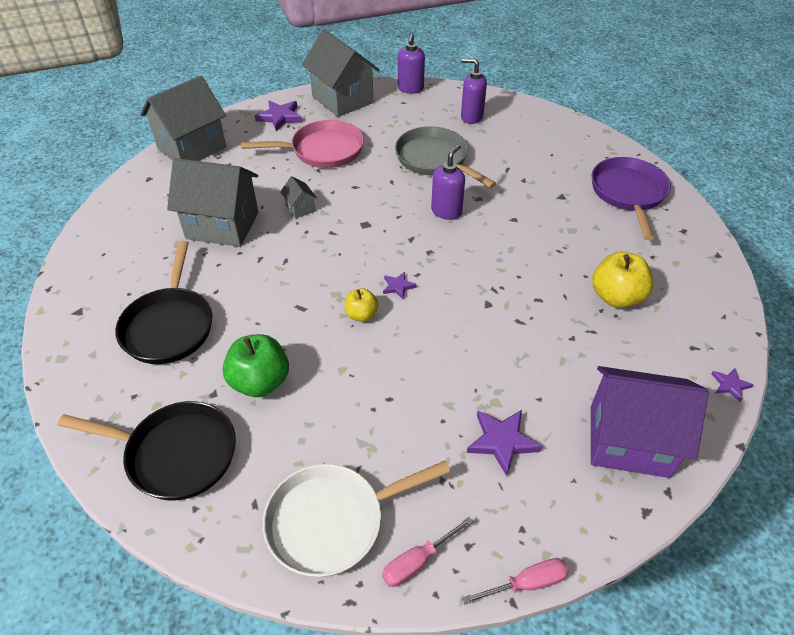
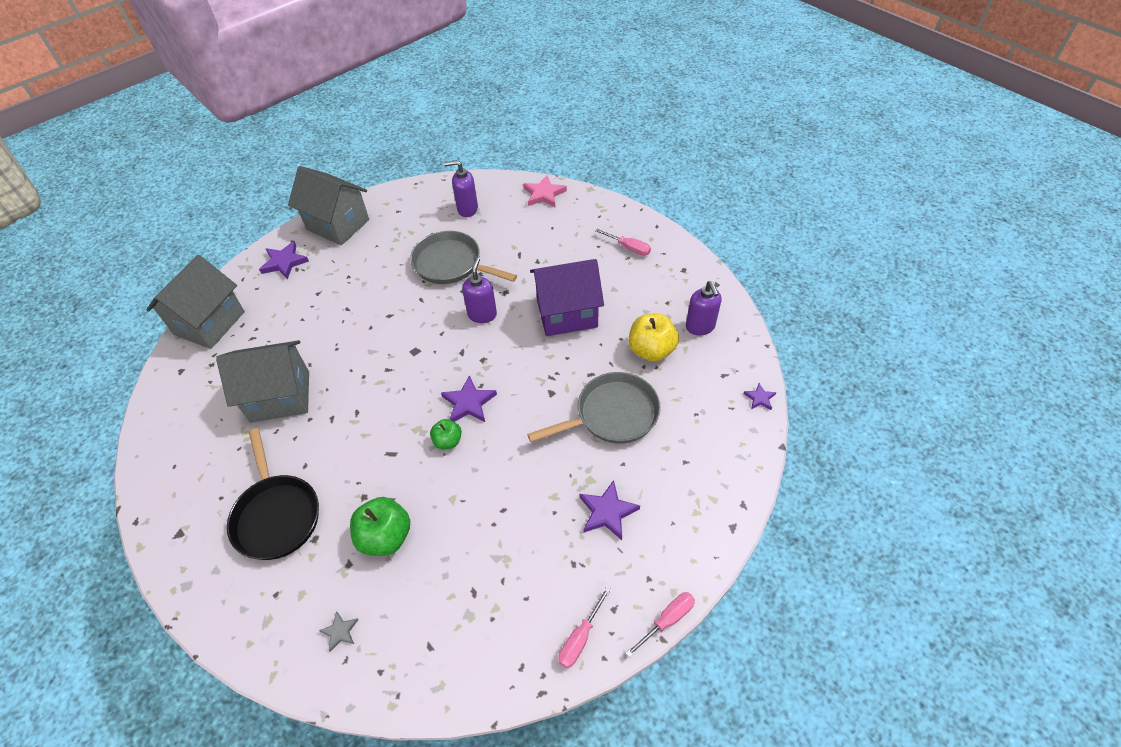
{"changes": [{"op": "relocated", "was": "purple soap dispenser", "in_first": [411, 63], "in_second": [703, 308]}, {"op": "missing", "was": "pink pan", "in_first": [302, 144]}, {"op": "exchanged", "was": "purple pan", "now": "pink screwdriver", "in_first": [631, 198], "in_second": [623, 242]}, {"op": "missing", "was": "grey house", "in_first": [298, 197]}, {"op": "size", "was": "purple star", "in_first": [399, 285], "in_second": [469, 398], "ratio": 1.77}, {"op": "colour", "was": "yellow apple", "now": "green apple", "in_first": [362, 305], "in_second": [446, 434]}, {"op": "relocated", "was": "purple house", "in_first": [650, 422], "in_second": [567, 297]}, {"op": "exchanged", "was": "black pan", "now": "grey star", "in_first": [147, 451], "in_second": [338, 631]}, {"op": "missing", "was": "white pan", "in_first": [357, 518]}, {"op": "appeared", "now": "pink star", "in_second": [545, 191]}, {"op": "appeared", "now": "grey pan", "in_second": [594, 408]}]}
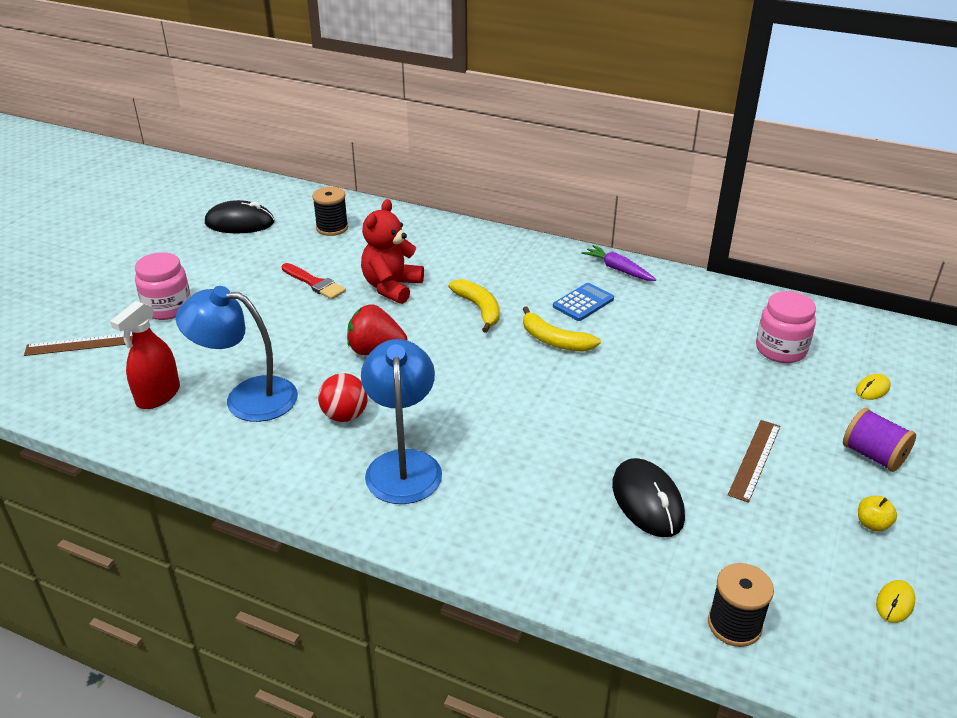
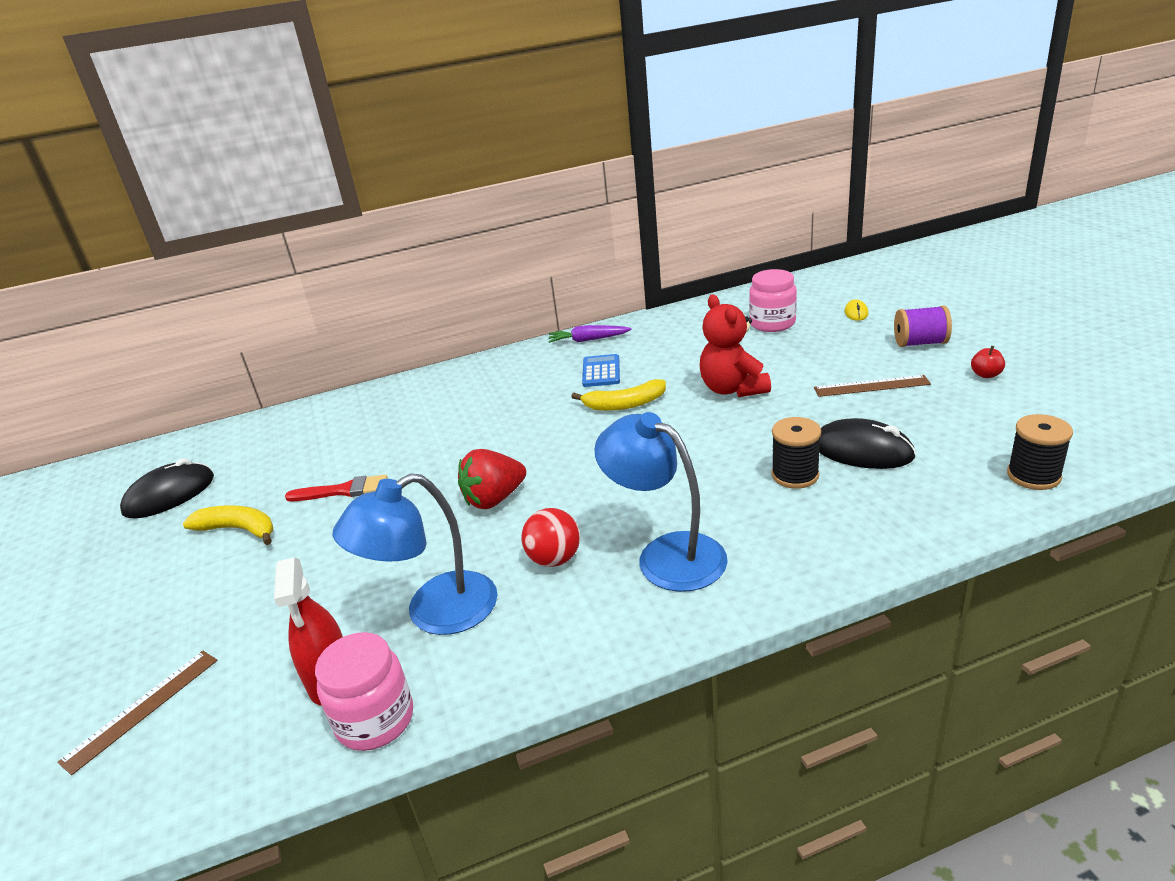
{"changes": [{"op": "relocated", "was": "black spool", "in_first": [330, 211], "in_second": [796, 453]}, {"op": "relocated", "was": "red teddy bear", "in_first": [392, 251], "in_second": [735, 345]}, {"op": "relocated", "was": "pink jar", "in_first": [163, 286], "in_second": [364, 691]}, {"op": "relocated", "was": "yellow banana", "in_first": [473, 306], "in_second": [228, 525]}, {"op": "spun", "was": "brown ruler", "in_first": [754, 461], "in_second": [872, 386], "clockwise": -75}, {"op": "colour", "was": "yellow apple", "now": "red apple", "in_first": [877, 514], "in_second": [988, 362]}, {"op": "missing", "was": "yellow mouse", "in_first": [895, 601]}]}
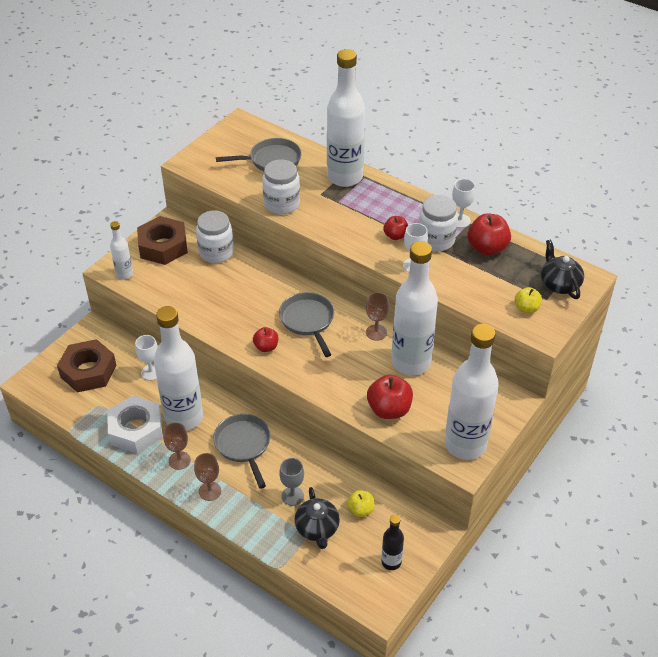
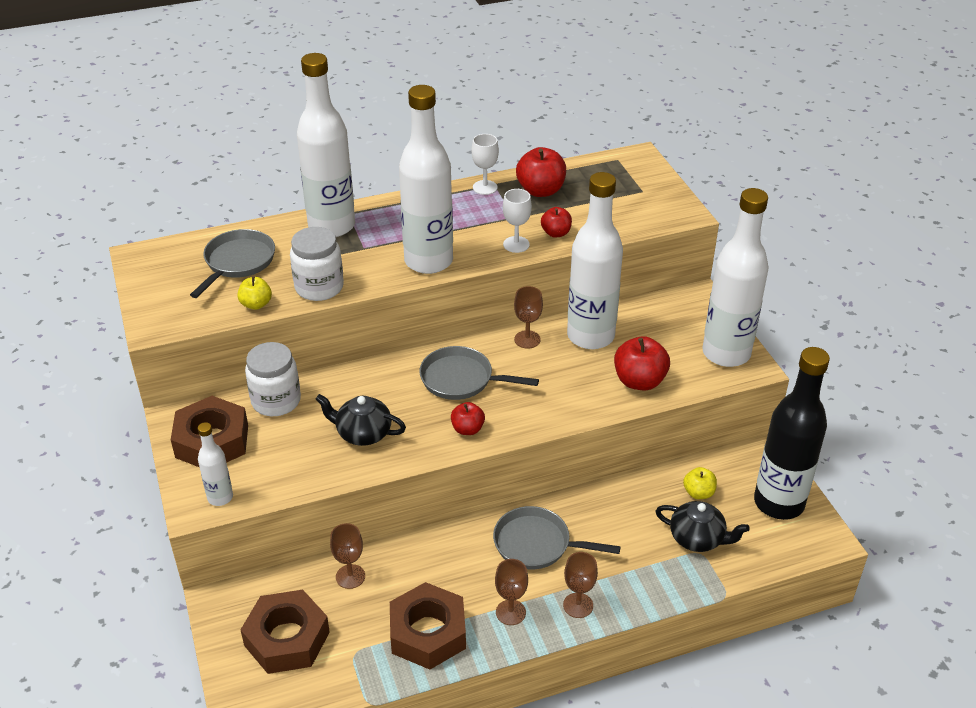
{"changes": [{"op": "missing", "was": "white jar", "in_first": [438, 223]}, {"op": "relocated", "was": "red apple", "in_first": [396, 228], "in_second": [556, 222]}, {"op": "relocated", "was": "black teapot", "in_first": [562, 269], "in_second": [361, 420]}, {"op": "relocated", "was": "yellow apple", "in_first": [528, 300], "in_second": [254, 293]}, {"op": "relocated", "was": "white bottle", "in_first": [178, 368], "in_second": [426, 179]}, {"op": "colour", "was": "white goblet", "now": "brown goblet", "in_first": [146, 357], "in_second": [347, 556]}, {"op": "colour", "was": "white nut", "now": "brown nut", "in_first": [135, 424], "in_second": [428, 626]}, {"op": "missing", "was": "grey goblet", "in_first": [291, 482]}, {"op": "size", "was": "black bottle", "in_first": [392, 542], "in_second": [792, 433], "ratio": 2.14}]}
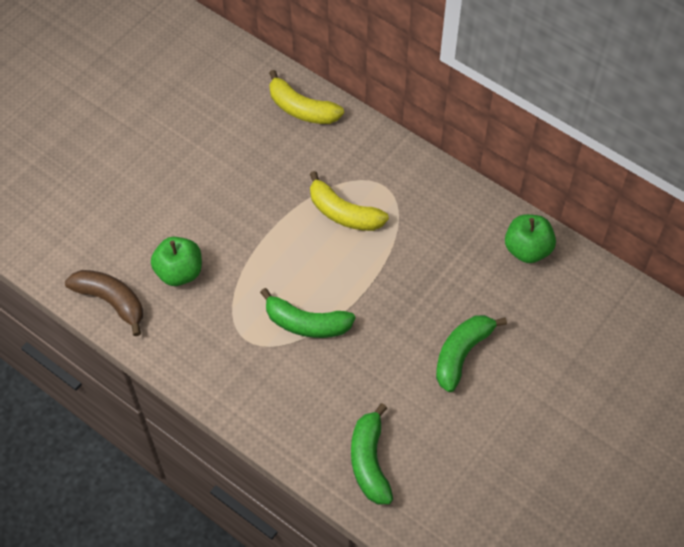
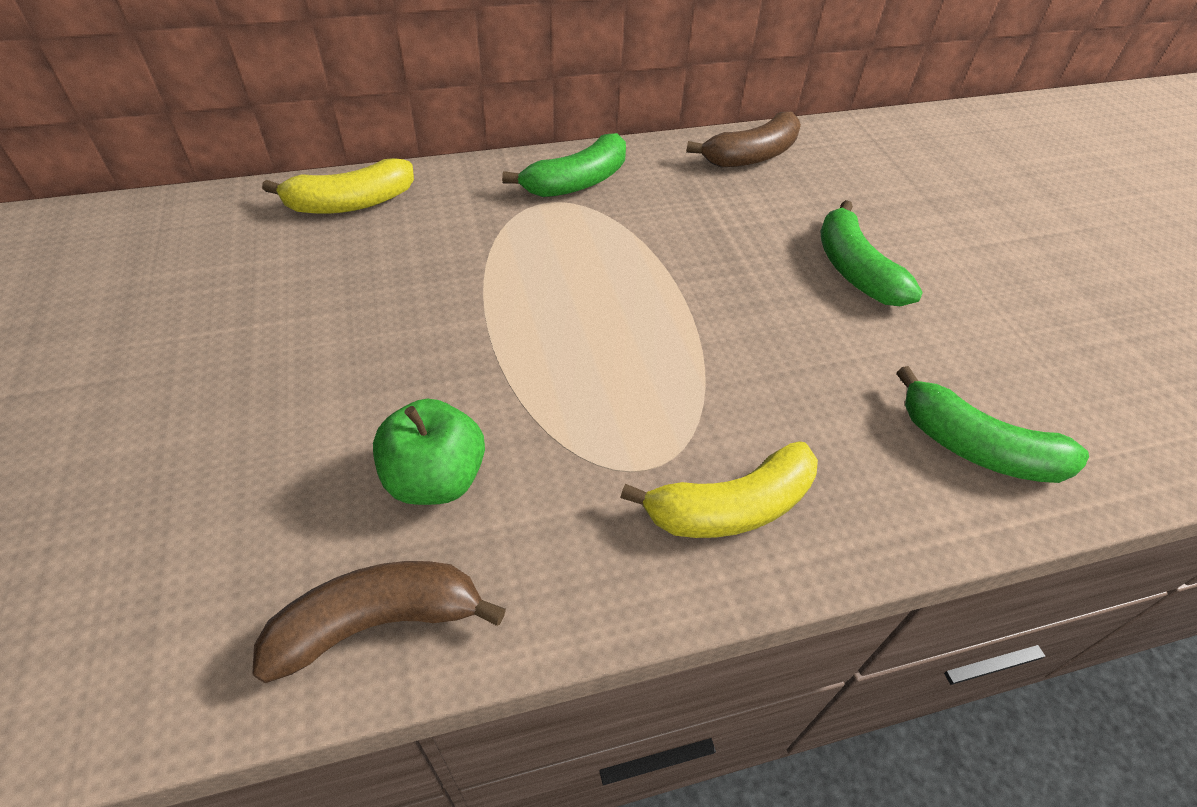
{"changes": [{"op": "relocated", "was": "yellow banana", "in_first": [349, 201], "in_second": [719, 489]}, {"op": "exchanged", "was": "green apple", "now": "brown banana", "in_first": [530, 238], "in_second": [743, 140]}, {"op": "relocated", "was": "green banana", "in_first": [307, 313], "in_second": [564, 165]}]}
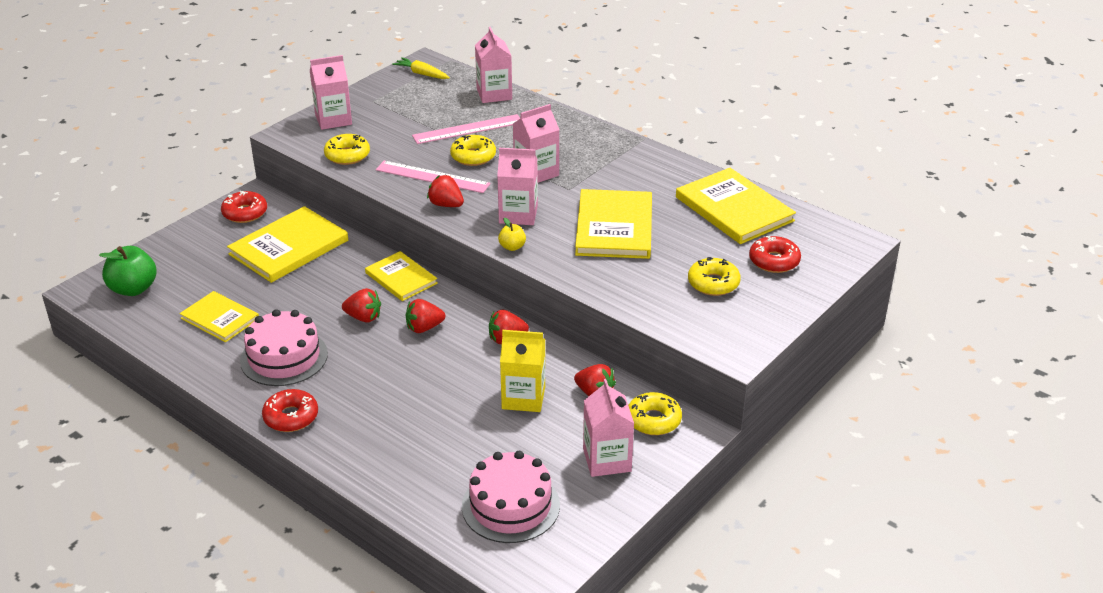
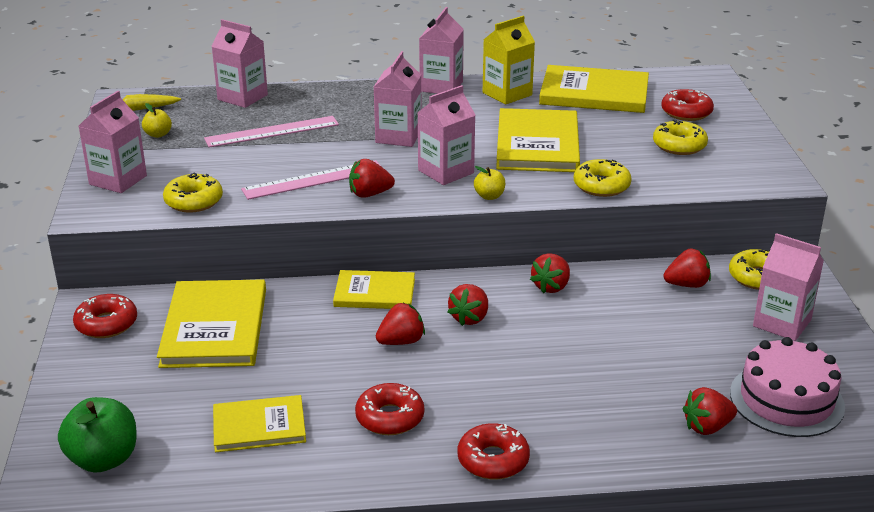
{"changes": [{"op": "spun", "was": "pink ruler", "in_first": [466, 129], "in_second": [271, 132], "clockwise": 45}, {"op": "relocated", "was": "yellow donut", "in_first": [473, 150], "in_second": [603, 178]}, {"op": "spun", "was": "yellow book", "in_first": [613, 224], "in_second": [538, 140], "clockwise": 45}, {"op": "exchanged", "was": "pink cake", "now": "red donut", "in_first": [284, 347], "in_second": [389, 409]}, {"op": "relocated", "was": "yellow carton", "in_first": [522, 371], "in_second": [509, 60]}, {"op": "appeared", "now": "pink carton", "in_second": [441, 50]}, {"op": "appeared", "now": "yellow apple", "in_second": [157, 120]}, {"op": "appeared", "now": "red strawberry", "in_second": [710, 411]}]}
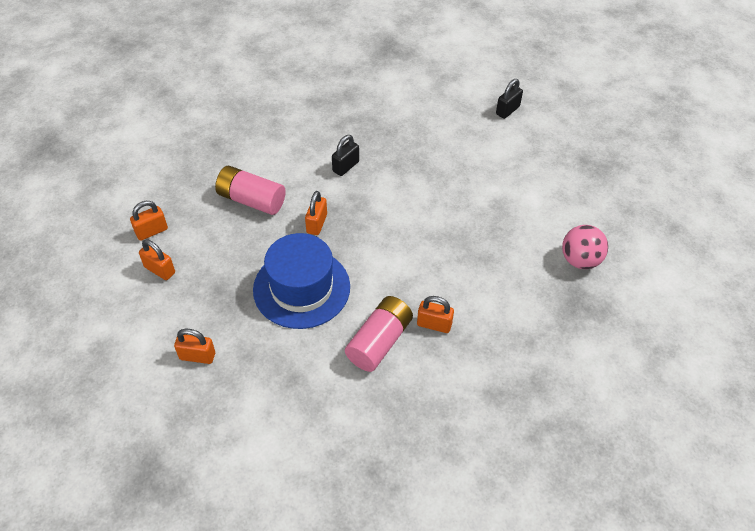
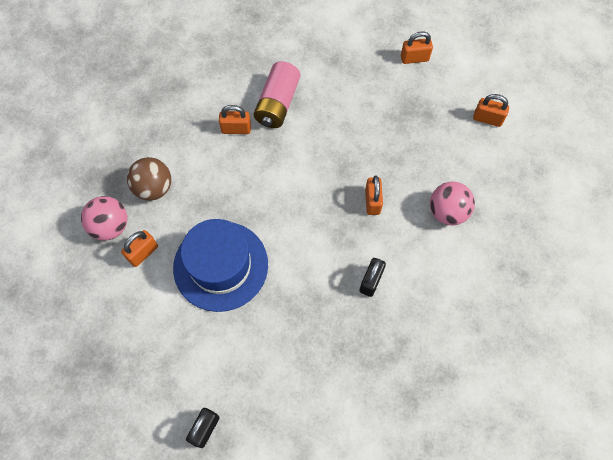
{"changes": [{"op": "exchanged", "was": "pink battery", "now": "pink ball", "in_first": [250, 190], "in_second": [452, 203]}, {"op": "relocated", "was": "orange padlock", "in_first": [149, 221], "in_second": [139, 248]}, {"op": "relocated", "was": "blue hat", "in_first": [301, 281], "in_second": [220, 265]}, {"op": "appeared", "now": "brown ball", "in_second": [149, 179]}]}
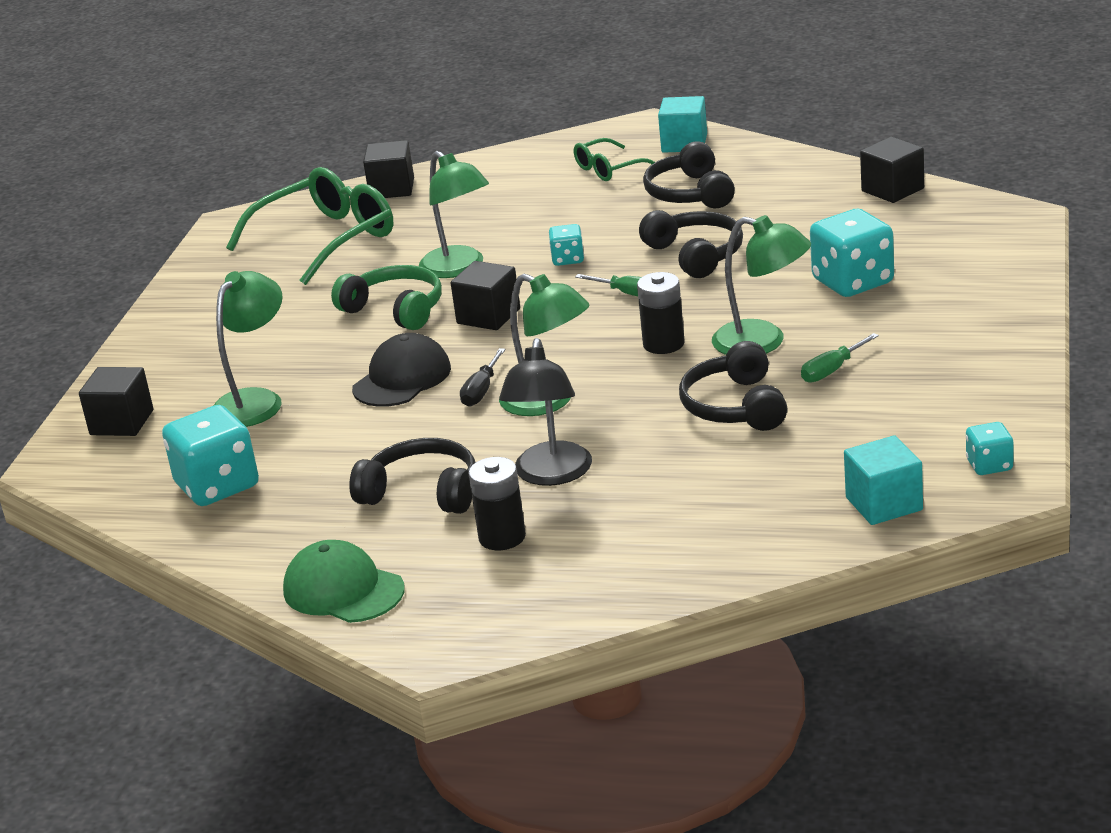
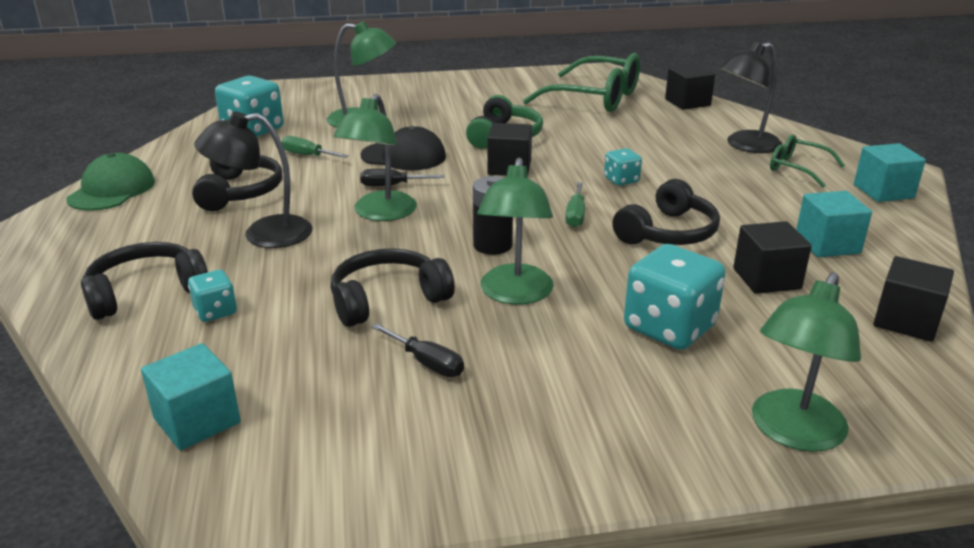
{"changes": [{"op": "relocated", "was": "black headphones", "in_first": [689, 174], "in_second": [144, 281]}, {"op": "relocated", "was": "green lamp", "in_first": [454, 214], "in_second": [806, 362]}, {"op": "relocated", "was": "green screwdriver", "in_first": [840, 358], "in_second": [315, 147]}, {"op": "relocated", "was": "black cube", "in_first": [116, 401], "in_second": [772, 257]}, {"op": "relocated", "was": "turquoise dice", "in_first": [989, 448], "in_second": [212, 296]}, {"op": "missing", "was": "black battery", "in_first": [497, 503]}, {"op": "appeared", "now": "black lamp", "in_second": [751, 97]}, {"op": "appeared", "now": "turquoise cube", "in_second": [834, 224]}, {"op": "appeared", "now": "black screwdriver", "in_second": [417, 350]}]}
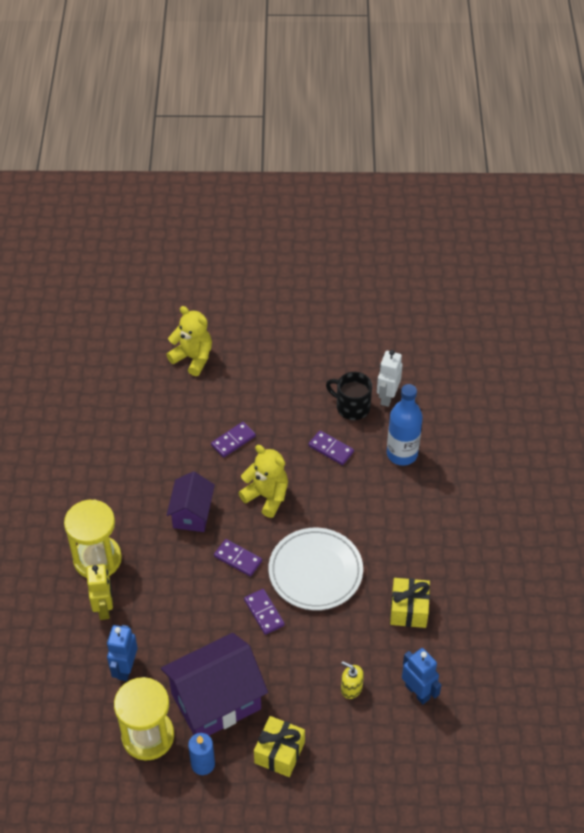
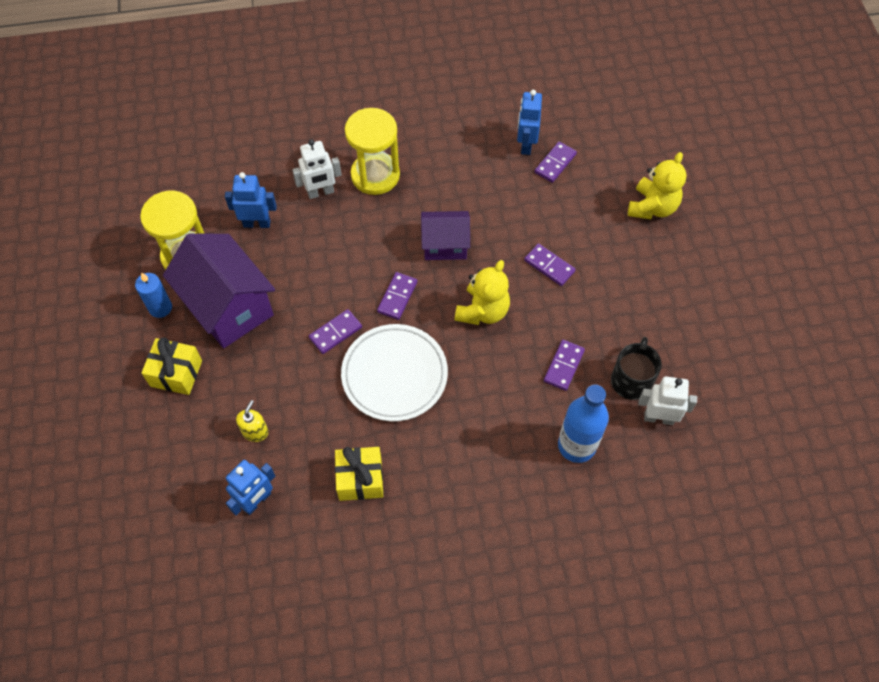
{"changes": [{"op": "colour", "was": "yellow robot", "now": "white robot", "in_first": [99, 592], "in_second": [317, 169]}, {"op": "appeared", "now": "blue robot", "in_second": [529, 122]}, {"op": "appeared", "now": "purple domino", "in_second": [555, 162]}]}
